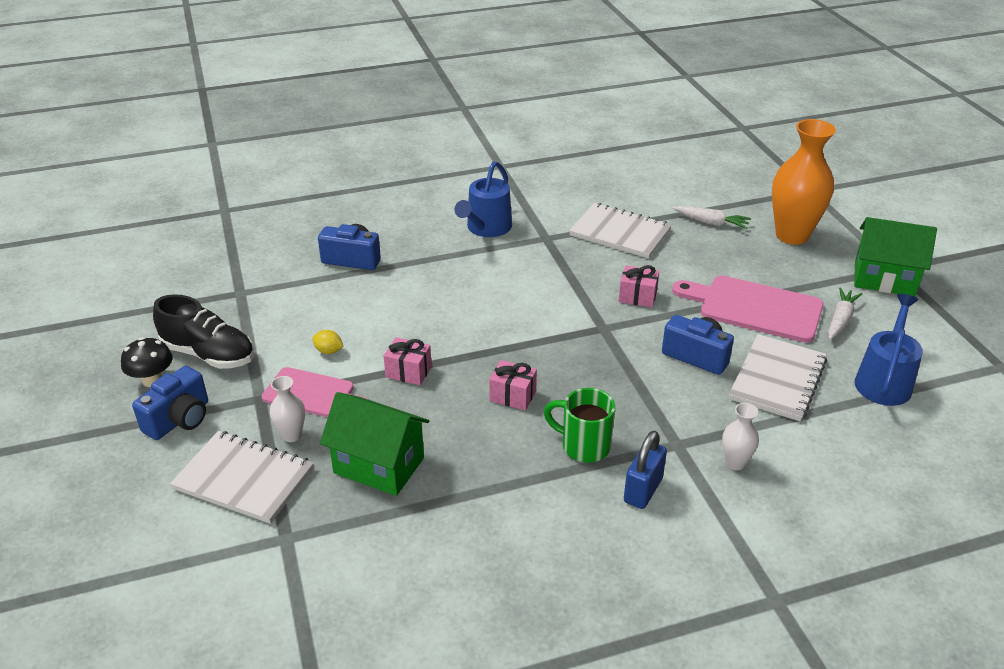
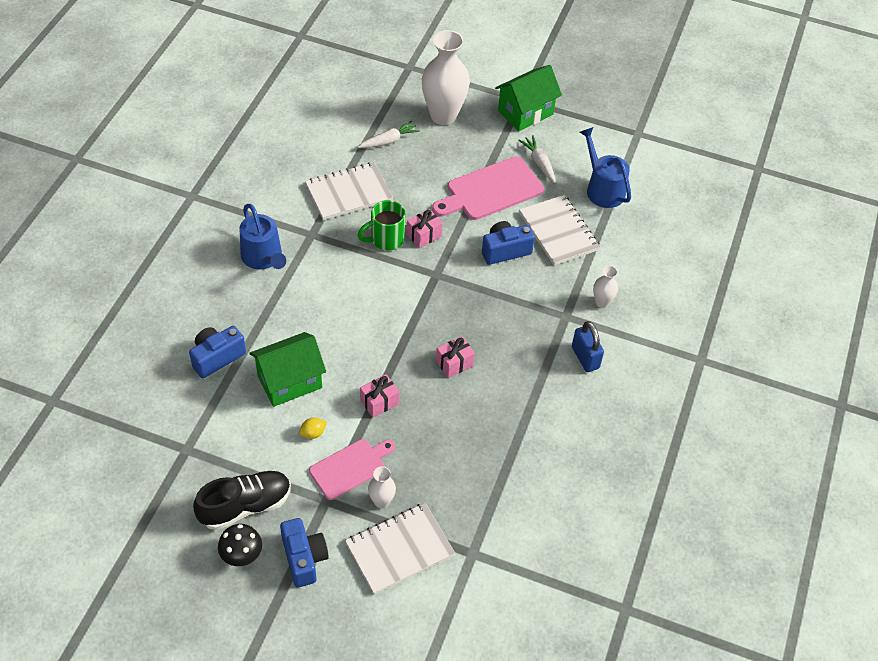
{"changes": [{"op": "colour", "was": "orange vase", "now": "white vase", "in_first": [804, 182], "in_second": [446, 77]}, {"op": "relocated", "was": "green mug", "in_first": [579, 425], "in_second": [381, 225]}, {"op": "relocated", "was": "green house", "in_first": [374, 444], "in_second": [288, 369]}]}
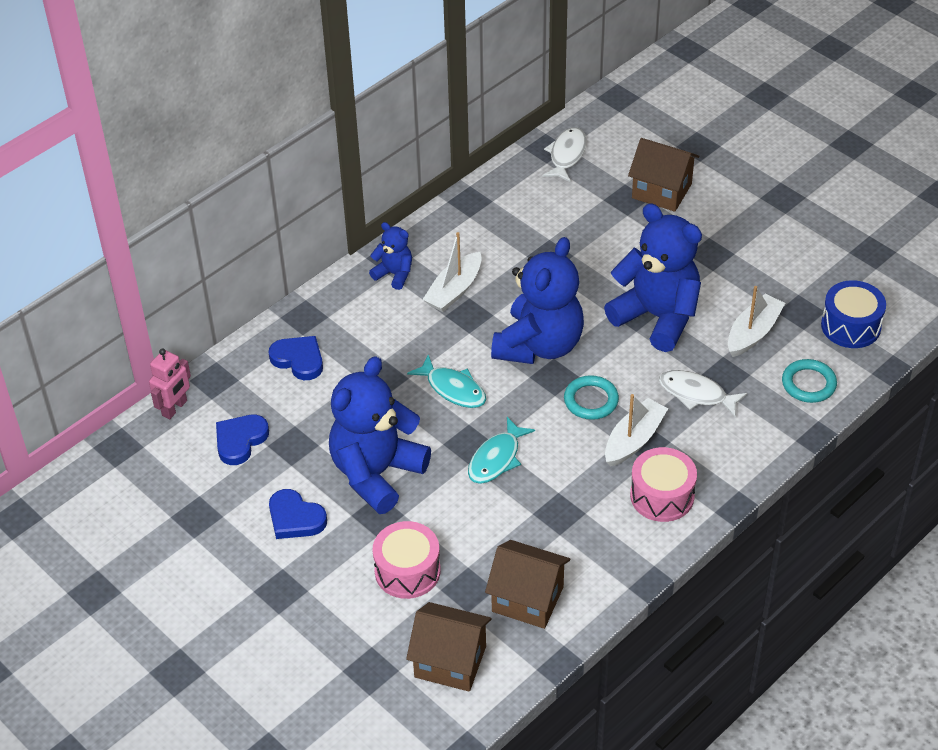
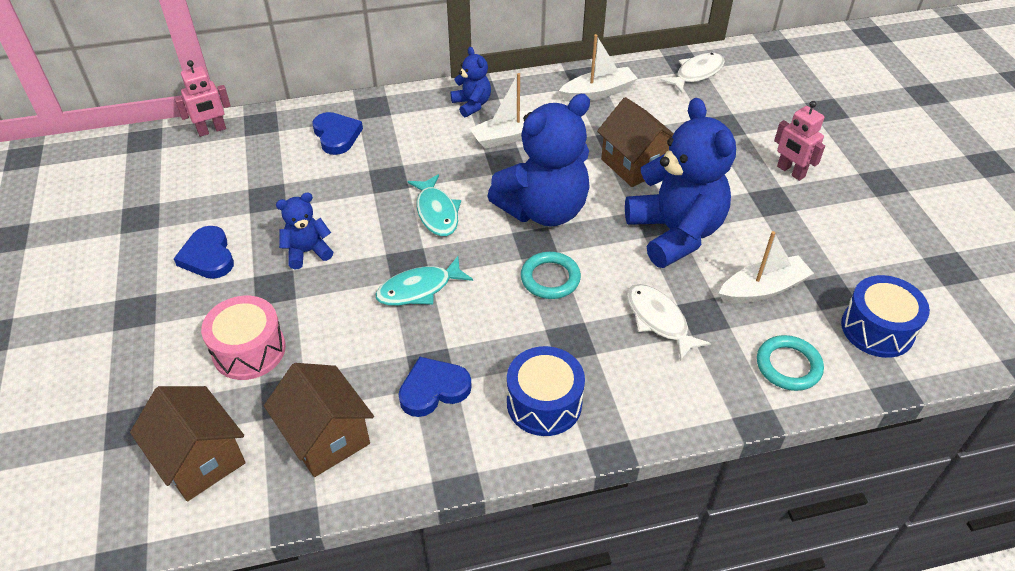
{"changes": [{"op": "relocated", "was": "brown house", "in_first": [663, 175], "in_second": [635, 142]}, {"op": "size", "was": "blue teddy bear", "in_first": [380, 435], "in_second": [304, 230], "ratio": 0.48}, {"op": "relocated", "was": "white boat", "in_first": [636, 430], "in_second": [598, 68]}, {"op": "relocated", "was": "blue heart", "in_first": [242, 440], "in_second": [435, 387]}, {"op": "colour", "was": "pink drum", "now": "blue drum", "in_first": [663, 484], "in_second": [546, 391]}, {"op": "appeared", "now": "pink robot", "in_second": [799, 141]}]}
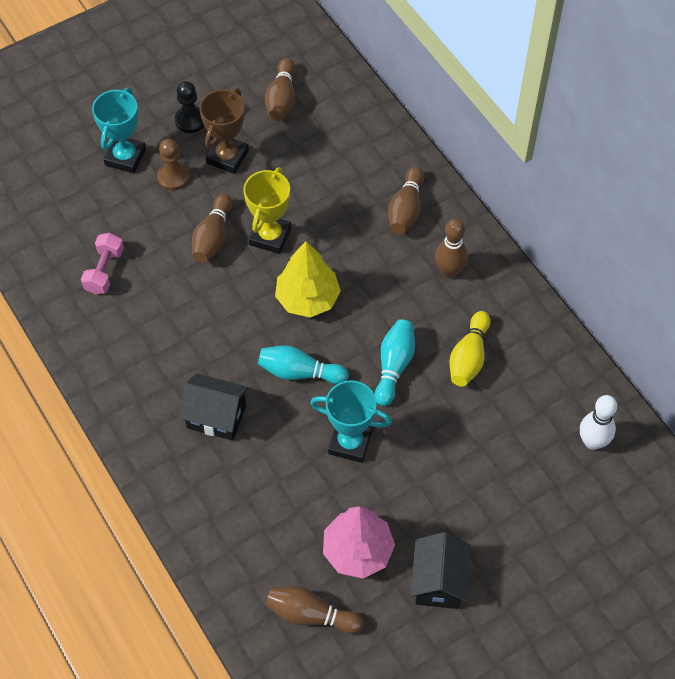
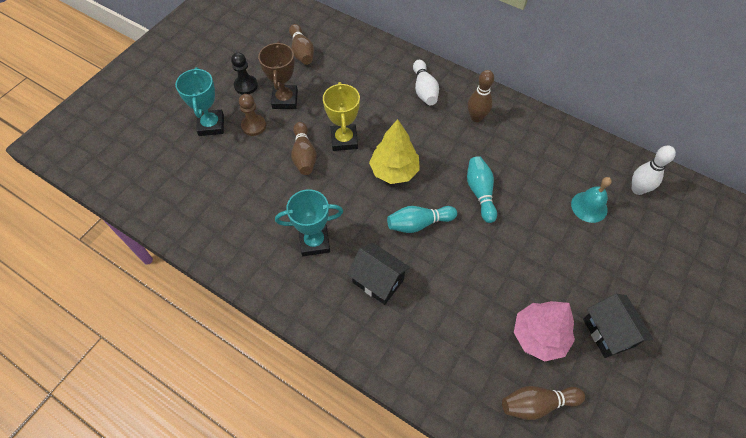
{"changes": [{"op": "colour", "was": "brown bowling pin", "now": "white bowling pin", "in_first": [406, 200], "in_second": [426, 82]}, {"op": "missing", "was": "pink dumbbell", "in_first": [102, 263]}, {"op": "missing", "was": "yellow bowling pin", "in_first": [469, 348]}, {"op": "spun", "was": "black house", "in_first": [214, 407], "in_second": [378, 274], "clockwise": 45}, {"op": "relocated", "was": "turquoise trophy", "in_first": [351, 422], "in_second": [309, 222]}, {"op": "appeared", "now": "turquoise bell", "in_second": [591, 200]}]}
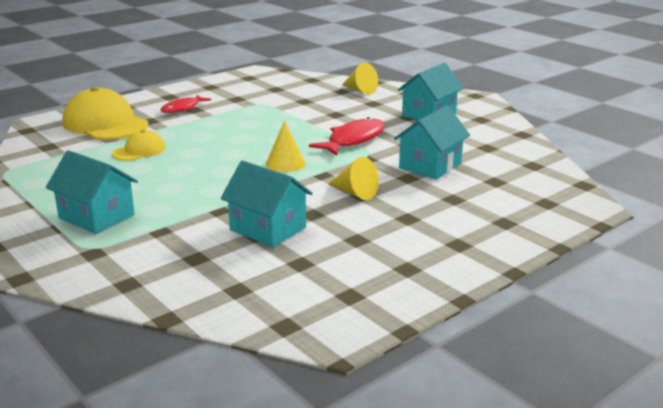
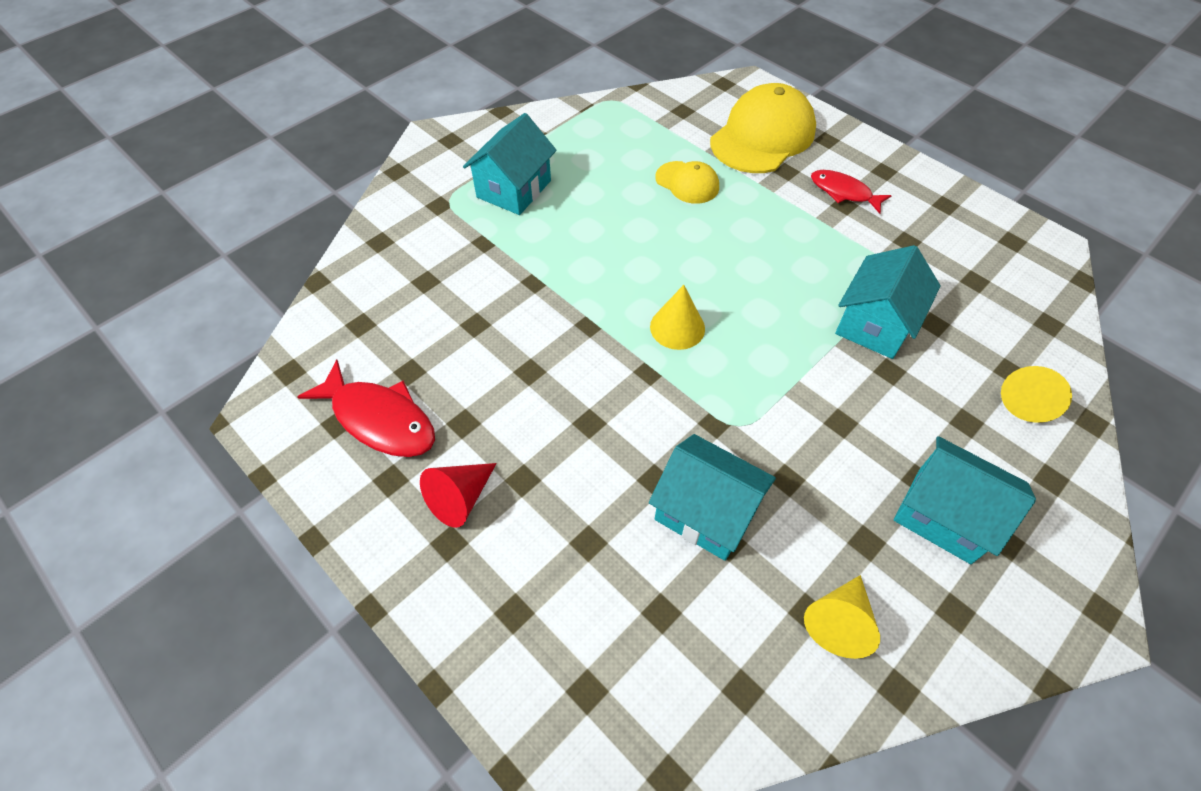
{"changes": [{"op": "relocated", "was": "red fish", "in_first": [347, 136], "in_second": [366, 408]}, {"op": "relocated", "was": "yellow cone", "in_first": [353, 178], "in_second": [842, 617]}, {"op": "relocated", "was": "turquoise house", "in_first": [267, 203], "in_second": [888, 302]}, {"op": "appeared", "now": "red cone", "in_second": [458, 495]}]}
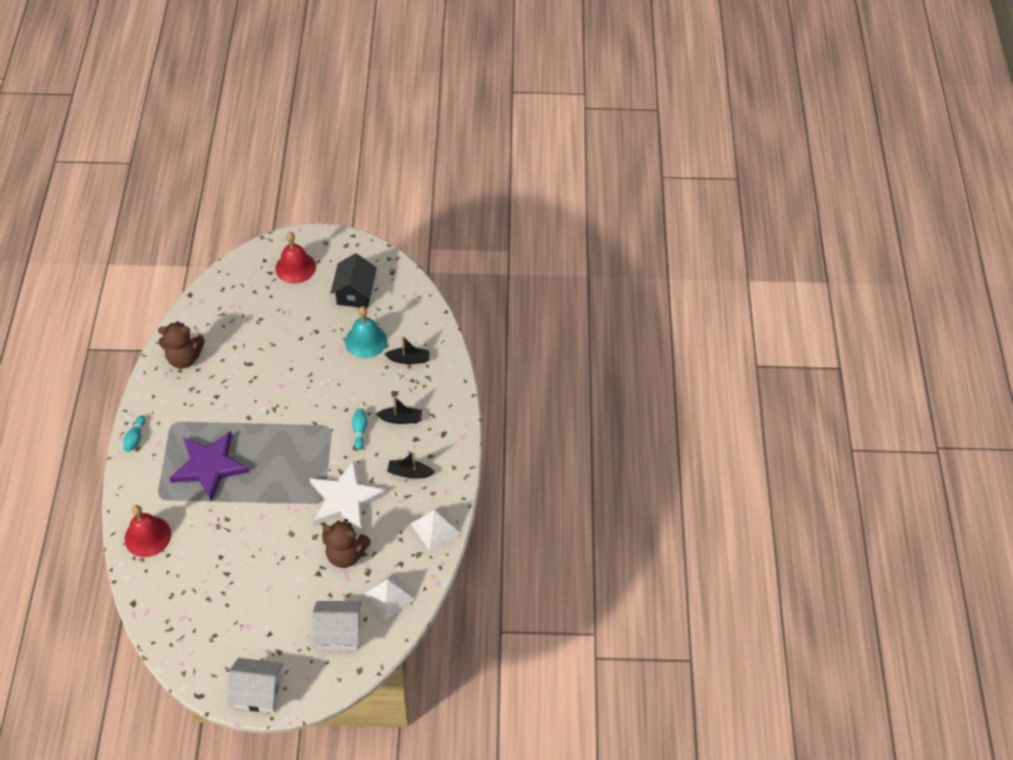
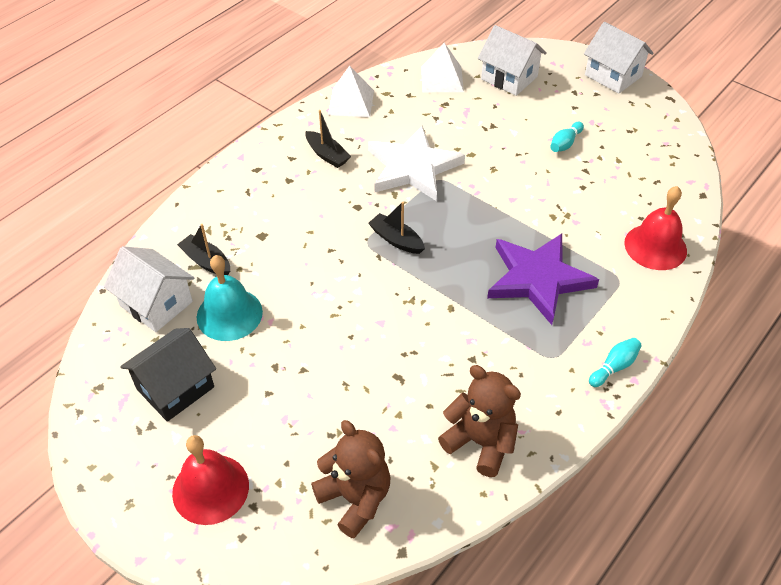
{"changes": [{"op": "relocated", "was": "black boat", "in_first": [399, 410], "in_second": [396, 228]}, {"op": "relocated", "was": "turquoise bowling pin", "in_first": [360, 429], "in_second": [567, 137]}, {"op": "relocated", "was": "brown teddy bear", "in_first": [346, 543], "in_second": [351, 479]}, {"op": "appeared", "now": "white house", "in_second": [149, 289]}]}
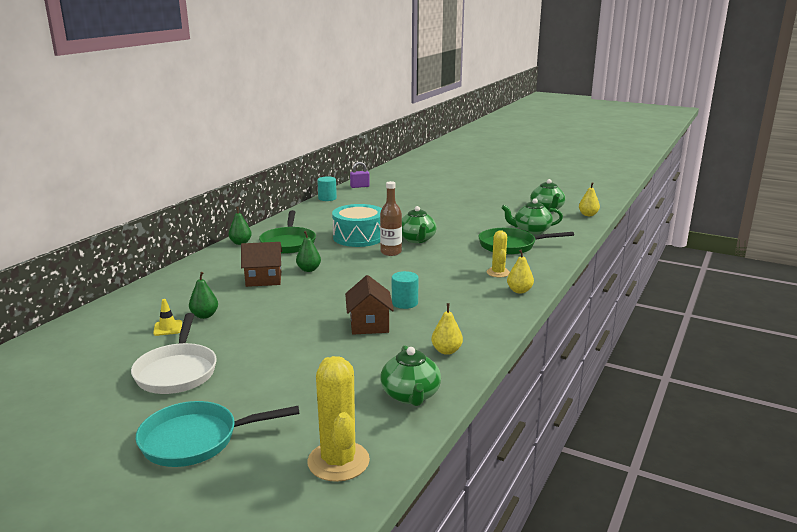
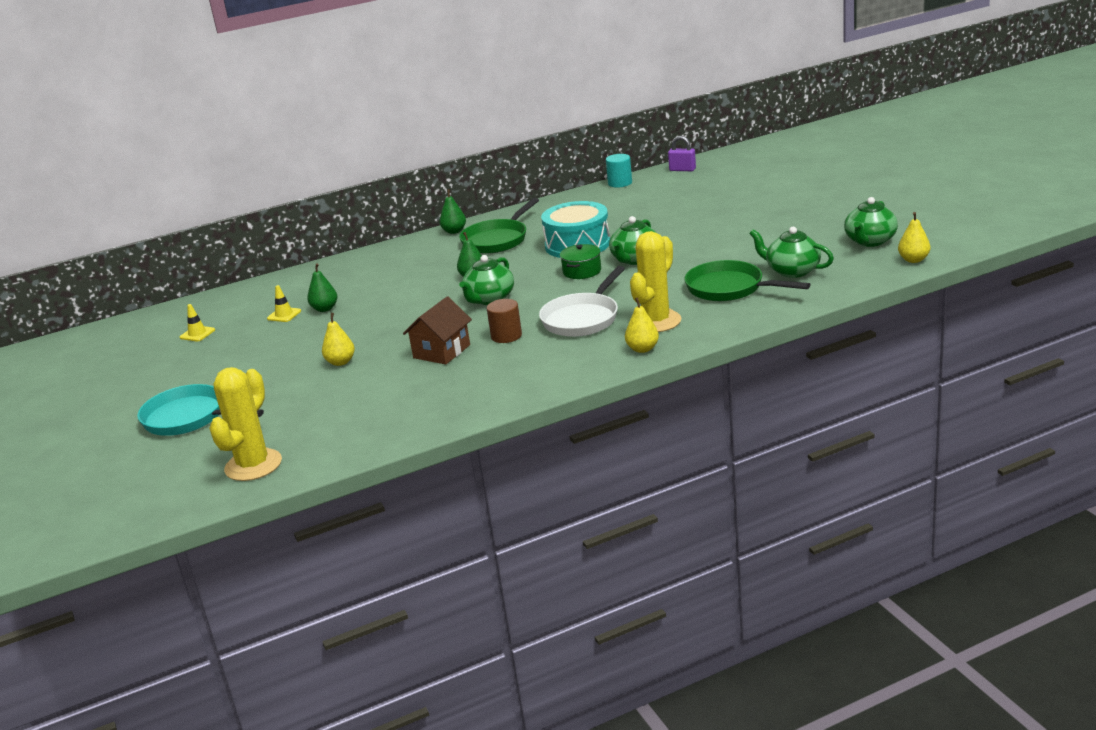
{"changes": [{"op": "exchanged", "was": "brown bottle", "now": "green pot", "in_first": [391, 218], "in_second": [580, 261]}, {"op": "size", "was": "yellow cactus", "in_first": [498, 253], "in_second": [655, 281], "ratio": 1.64}, {"op": "missing", "was": "brown house", "in_first": [261, 264]}, {"op": "colour", "was": "turquoise cylinder", "now": "brown cylinder", "in_first": [405, 290], "in_second": [504, 321]}, {"op": "relocated", "was": "yellow pear", "in_first": [447, 329], "in_second": [338, 339]}, {"op": "relocated", "was": "white pan", "in_first": [174, 353], "in_second": [582, 301]}, {"op": "relocated", "was": "green teapot", "in_first": [410, 375], "in_second": [486, 280]}, {"op": "appeared", "now": "yellow traffic cone", "in_second": [197, 322]}]}
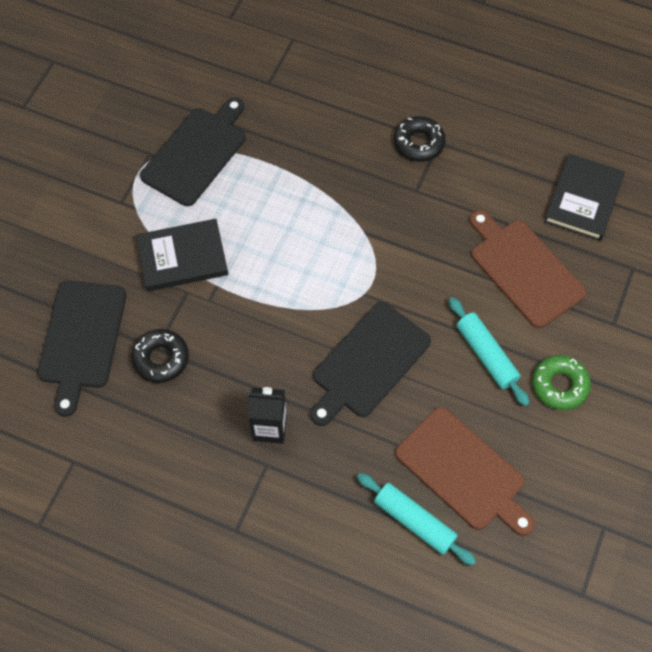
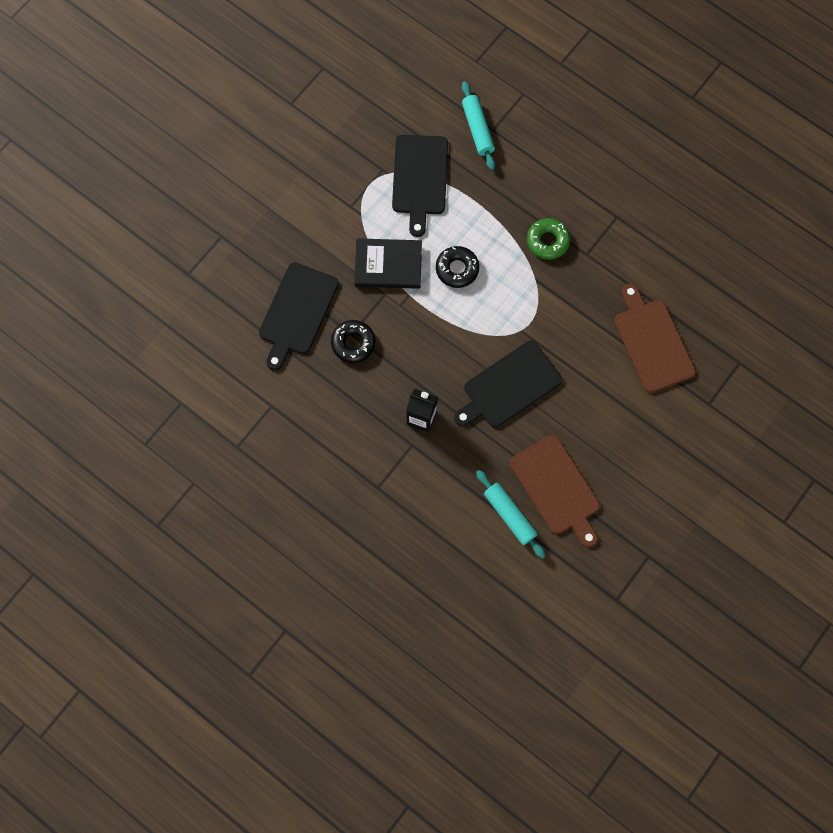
{"changes": [{"op": "spun", "was": "black cutting board", "in_first": [193, 151], "in_second": [420, 186], "clockwise": 135}, {"op": "relocated", "was": "black donut", "in_first": [420, 139], "in_second": [457, 267]}, {"op": "missing", "was": "black book", "in_first": [584, 197]}, {"op": "relocated", "was": "turquoise rolling pin", "in_first": [489, 351], "in_second": [478, 125]}, {"op": "relocated", "was": "green donut", "in_first": [561, 382], "in_second": [548, 239]}]}
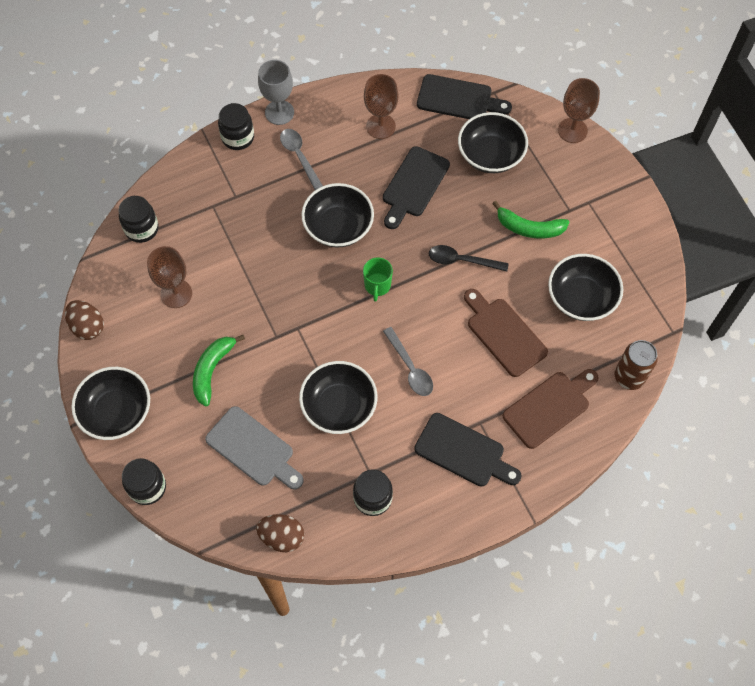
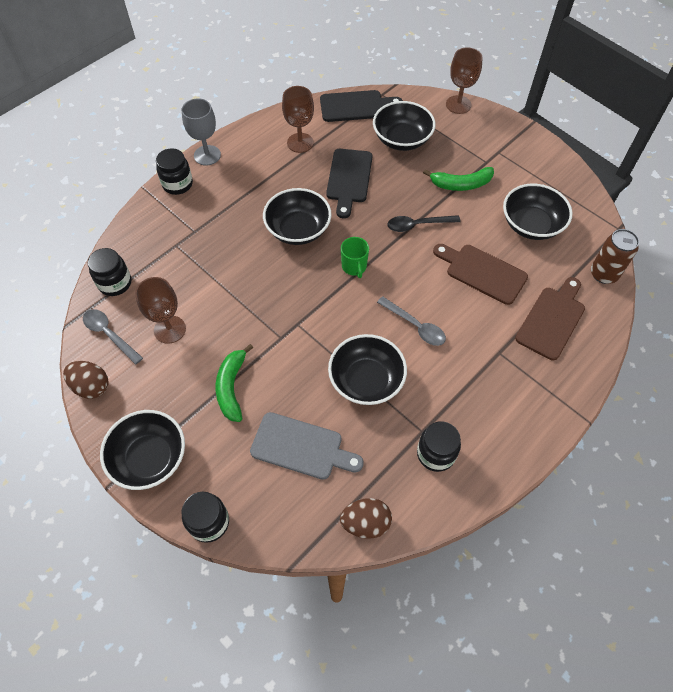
{"changes": [{"op": "relocated", "was": "grey spoon", "in_first": [301, 159], "in_second": [113, 337]}, {"op": "missing", "was": "black cutting board", "in_first": [468, 449]}]}
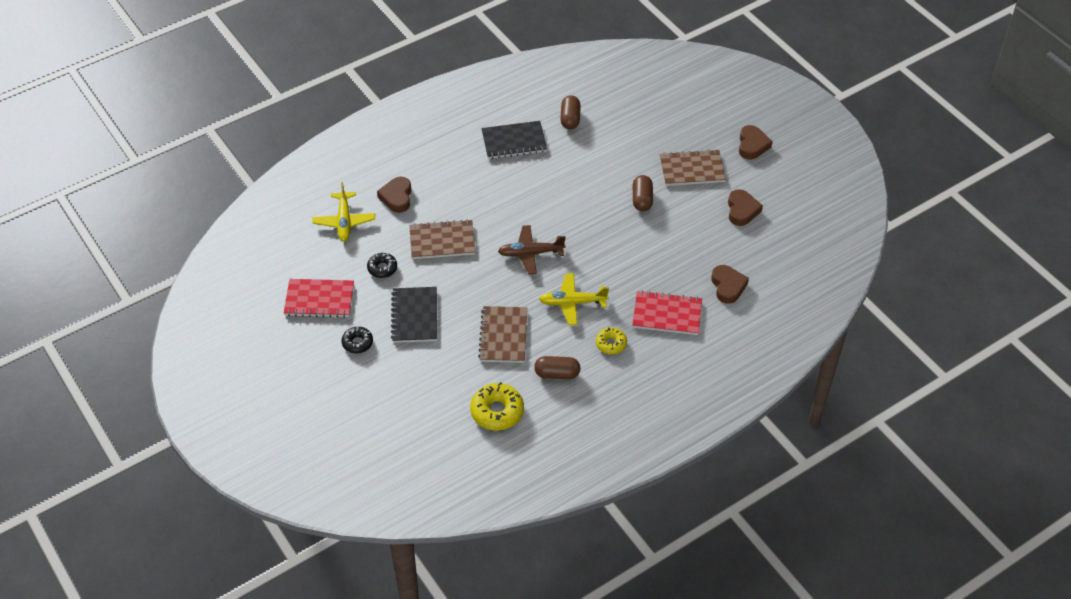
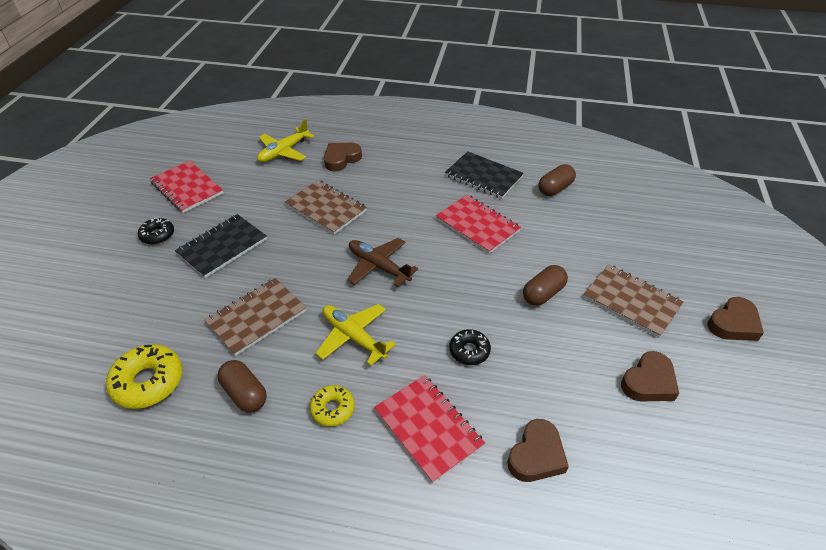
{"changes": [{"op": "relocated", "was": "black donut", "in_first": [382, 265], "in_second": [470, 347]}, {"op": "appeared", "now": "red notebook", "in_second": [478, 224]}]}
